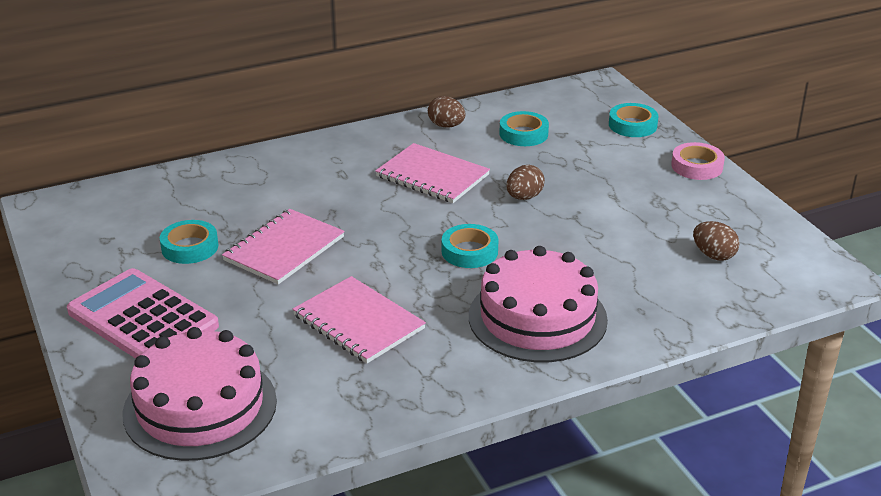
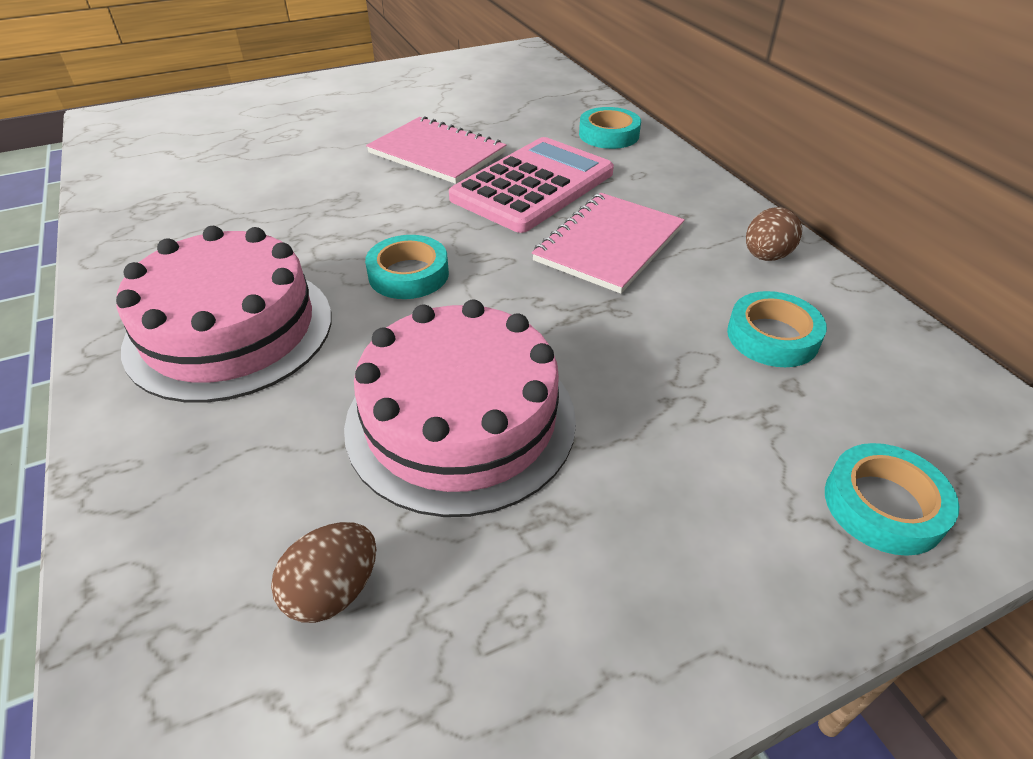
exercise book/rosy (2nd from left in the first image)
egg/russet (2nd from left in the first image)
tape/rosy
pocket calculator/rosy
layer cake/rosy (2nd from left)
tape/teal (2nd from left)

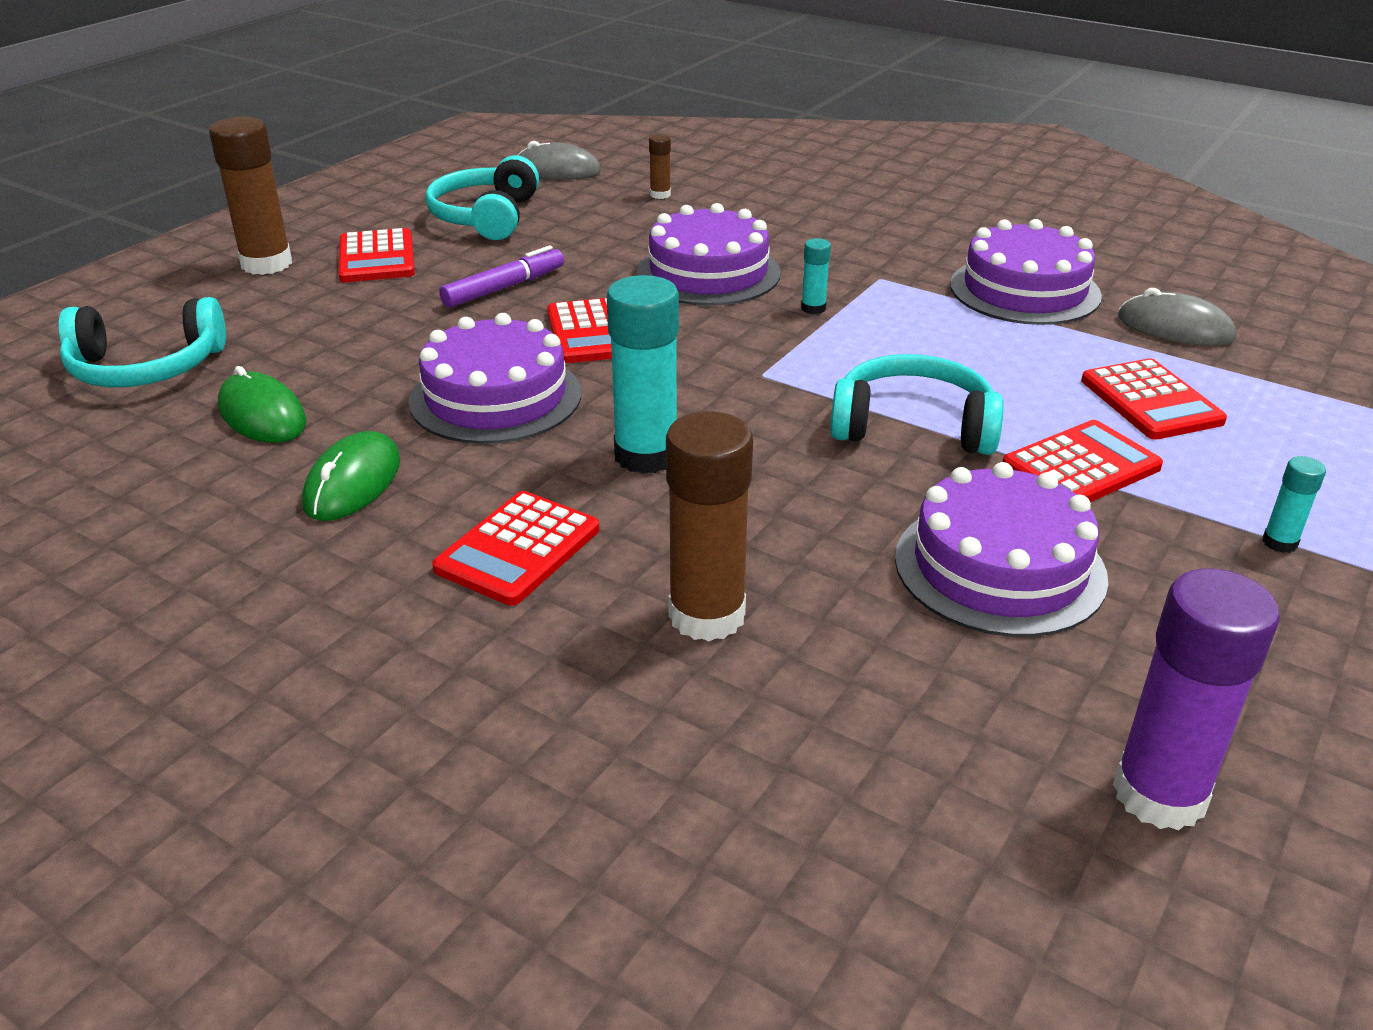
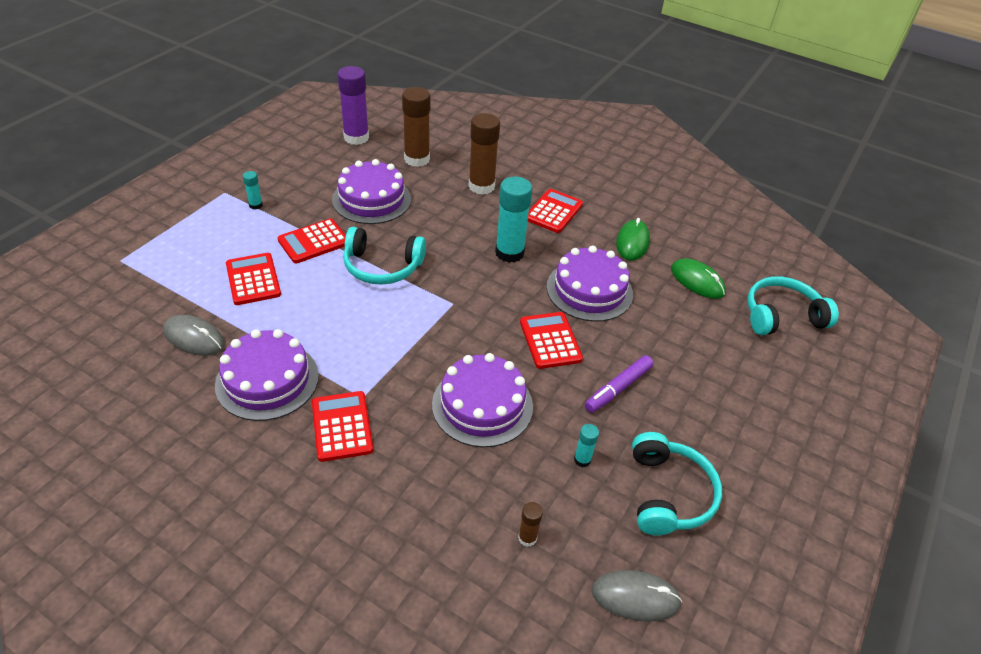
glue stick/russet (1st from left)
pocket calculator/crimson (3rd from left)
glue stick/teal (3rd from left)

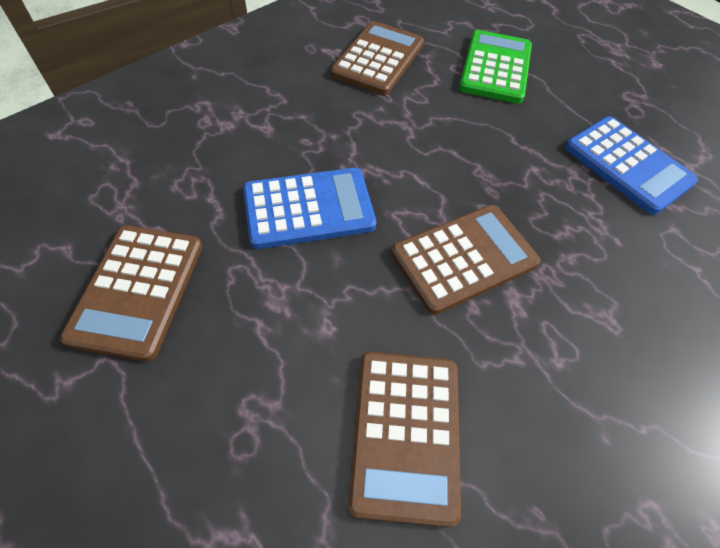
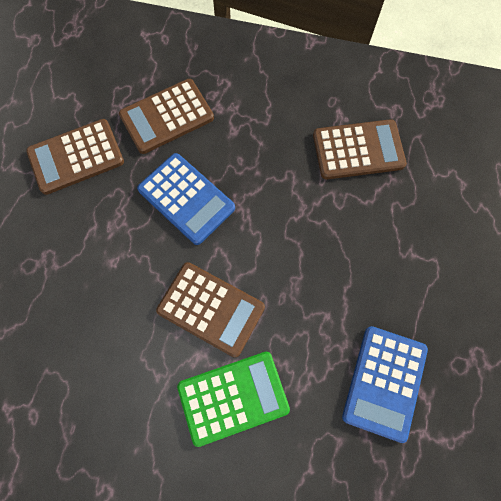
pocket calculator/russet (2nd from left)
pocket calculator/leaf-green

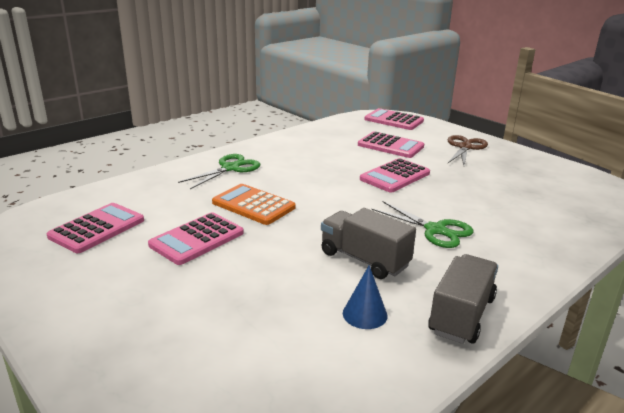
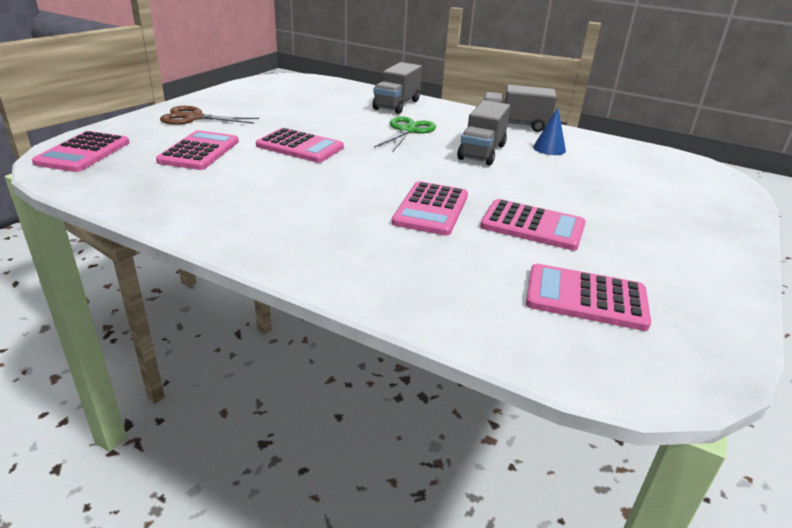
shears/leaf-green (1st from left in the first image)
truck/ash-grey (1st from left)
pocket calculator/rosy (4th from left)

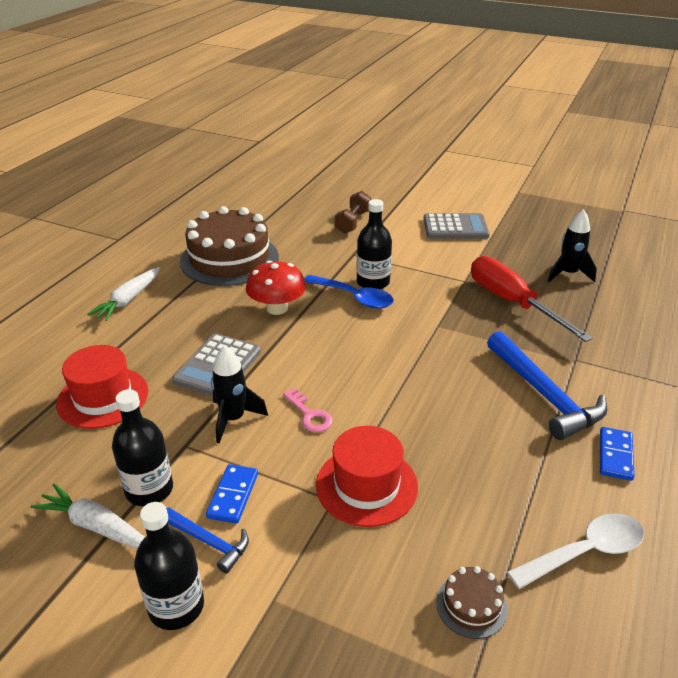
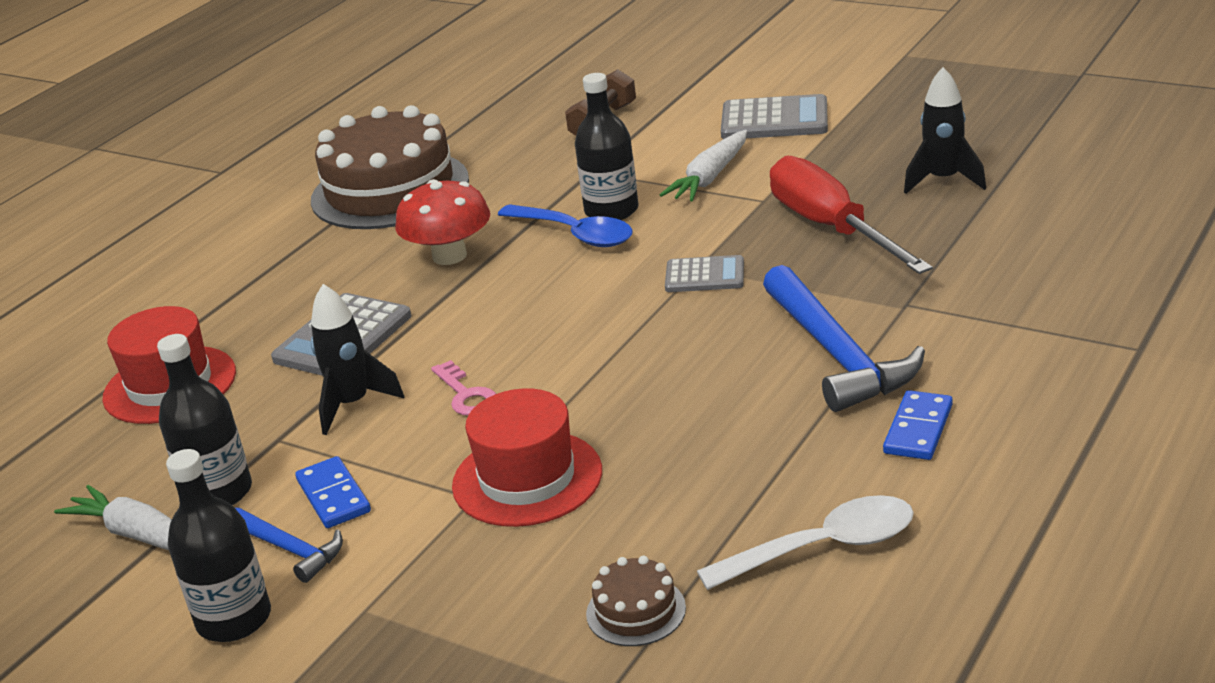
pocket calculator/ash-grey (2nd from left)
toy carrot/white (2nd from left)
domino tile/blue (1st from left)

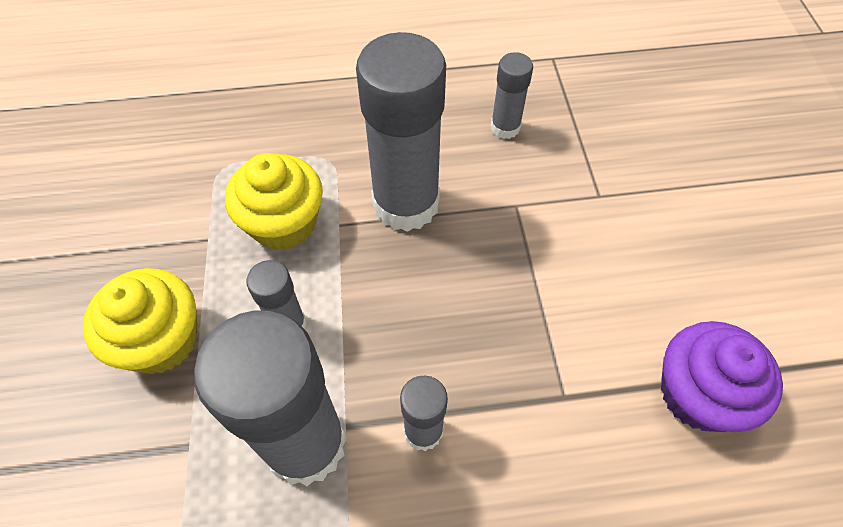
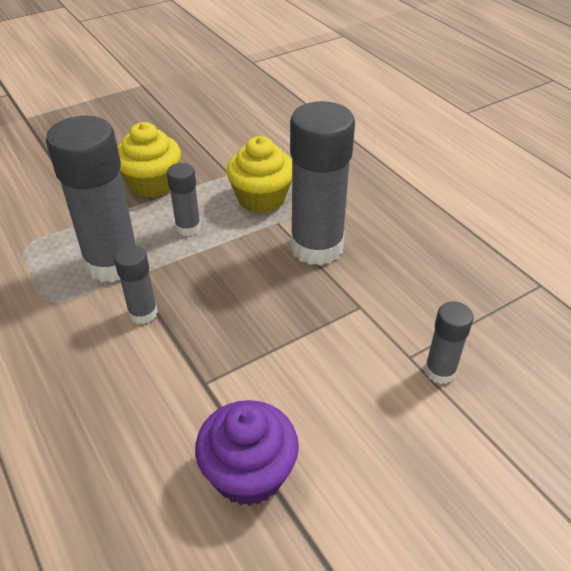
glue stick/ash-grey (5th from left)

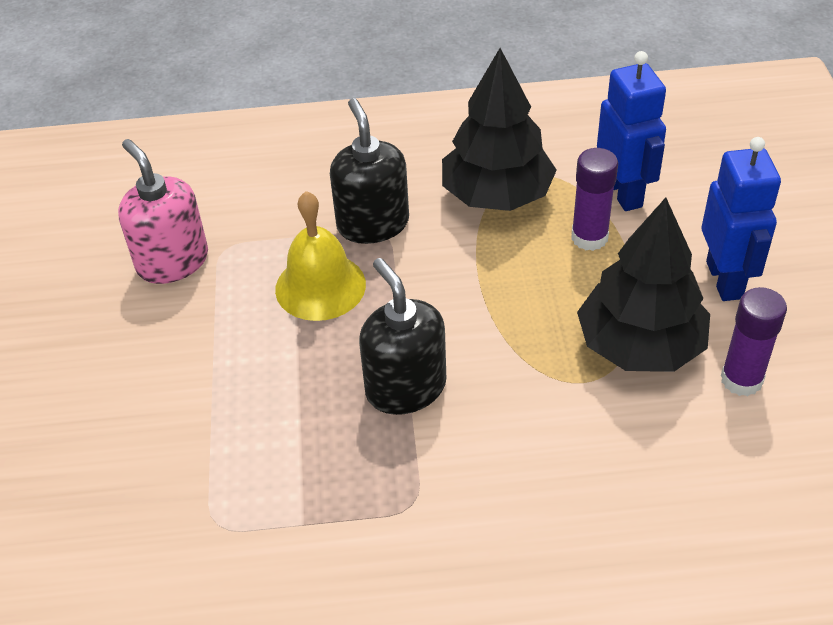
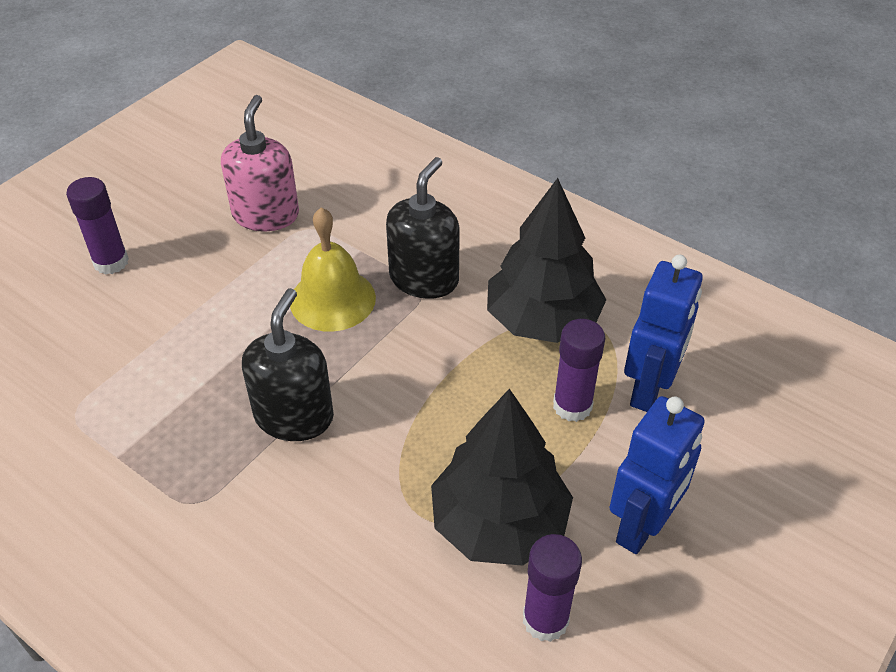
glue stick/royal purple (1st from left)

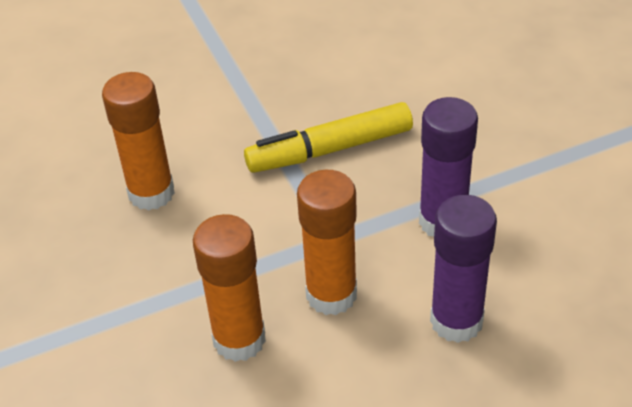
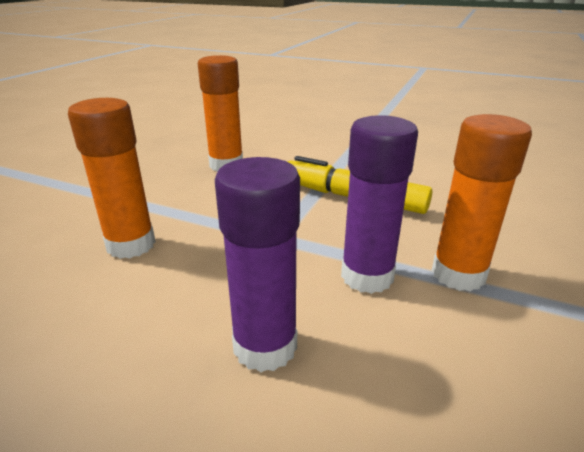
glue stick/bright orange (3rd from left)

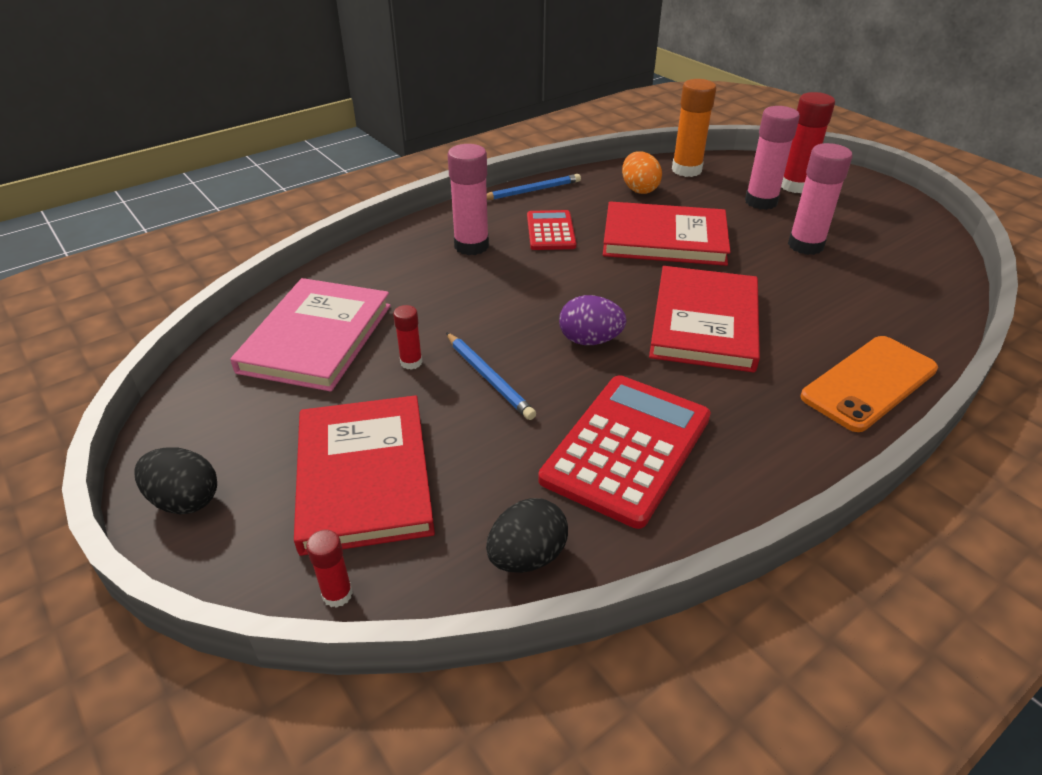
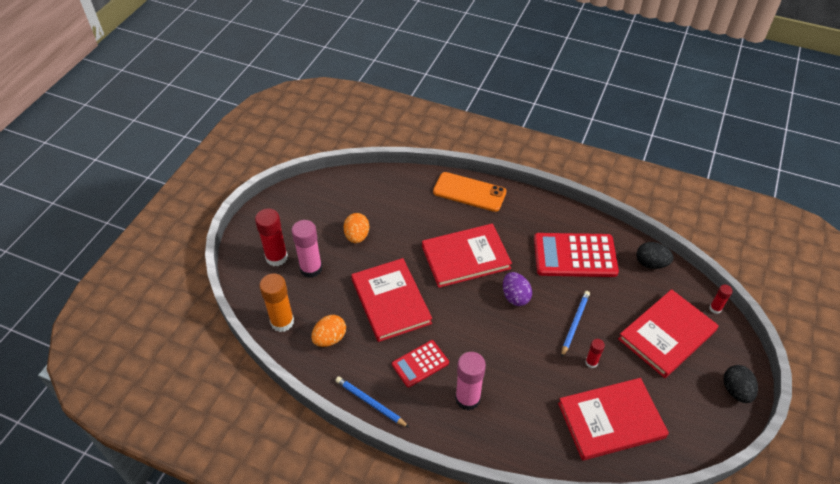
egg/bright orange (2nd from left)
hardback/crimson (3rd from left)

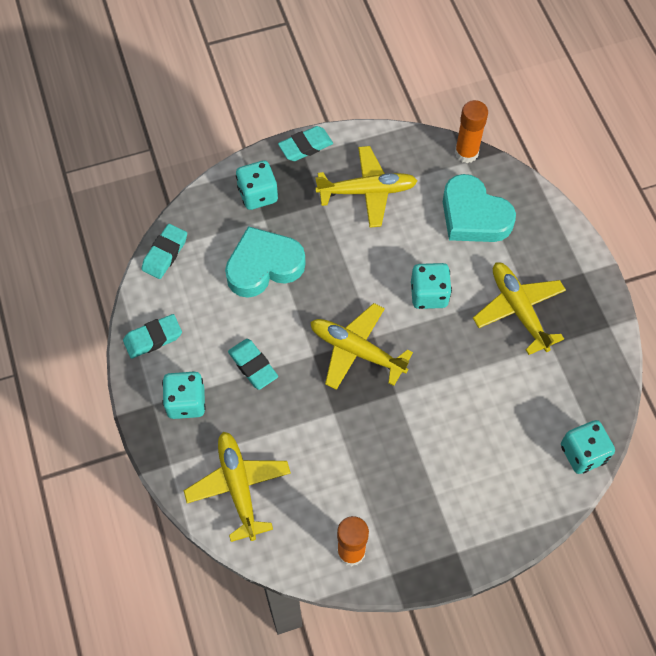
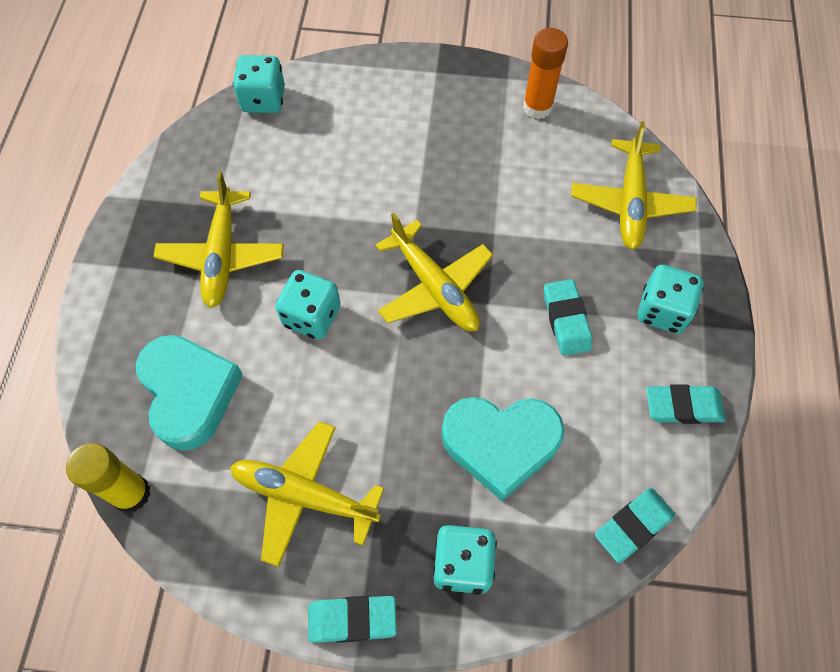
glue stick/yellow

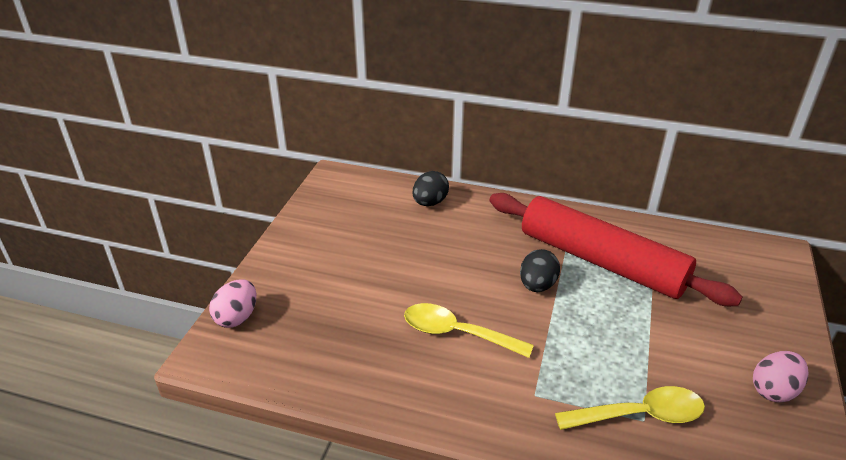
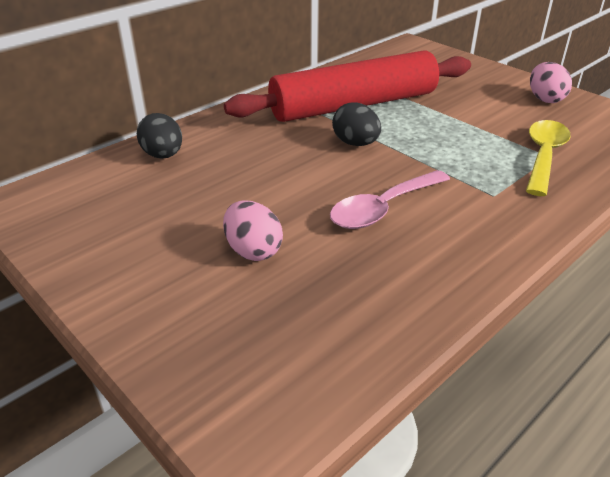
egg/rosy (1st from left)
teaspoon/rosy

